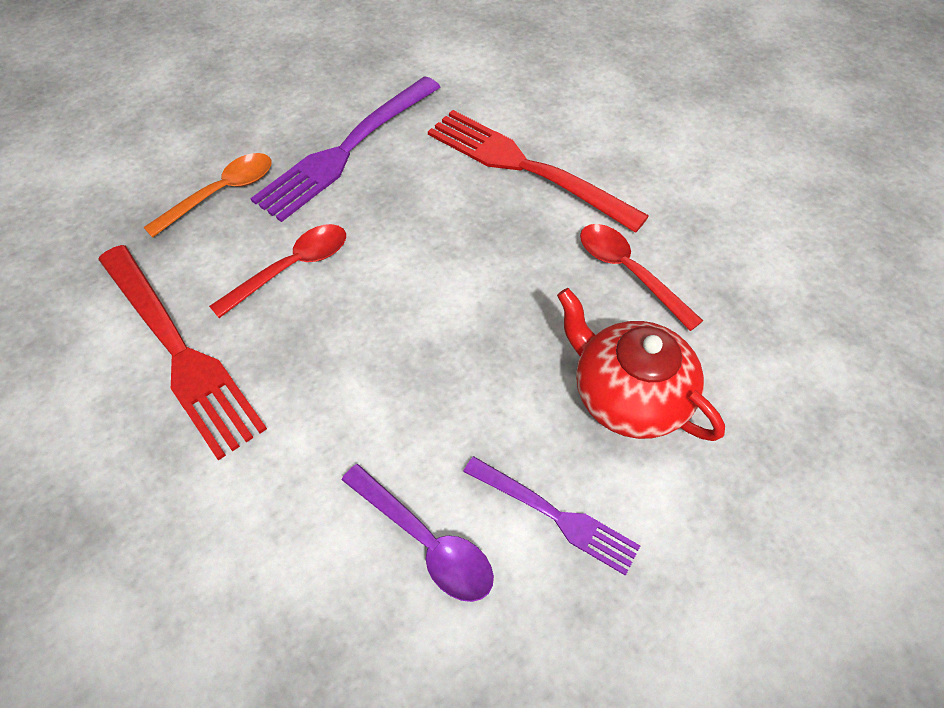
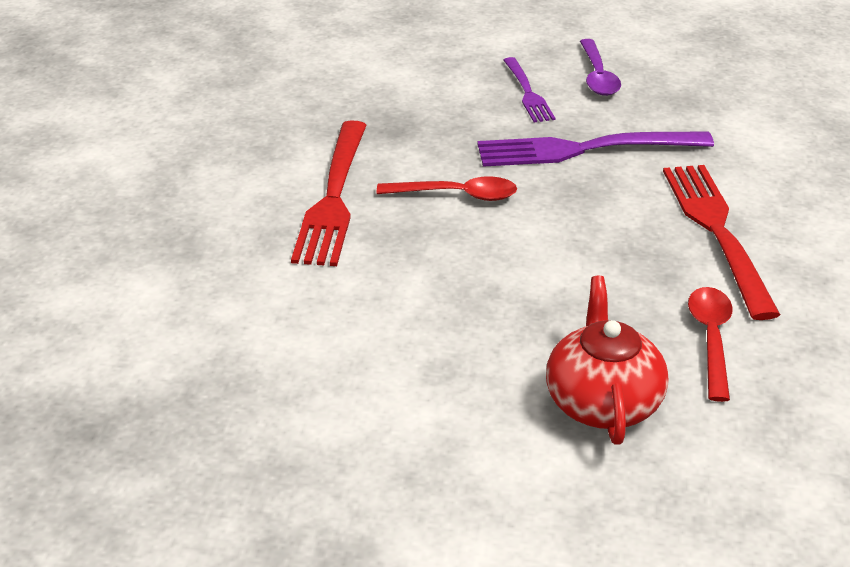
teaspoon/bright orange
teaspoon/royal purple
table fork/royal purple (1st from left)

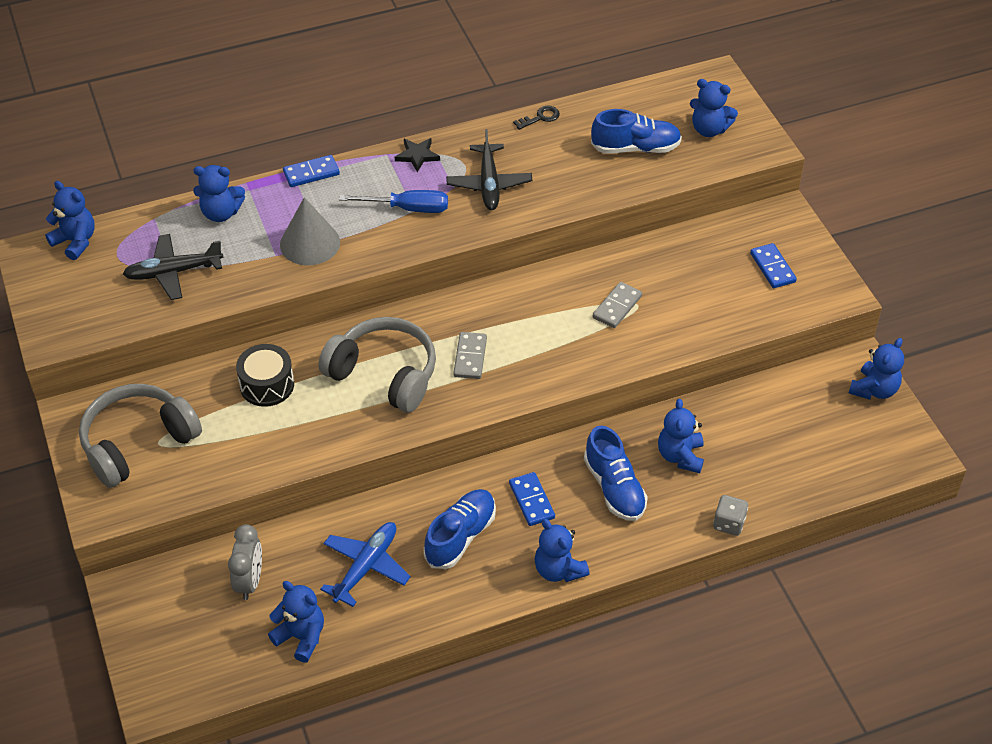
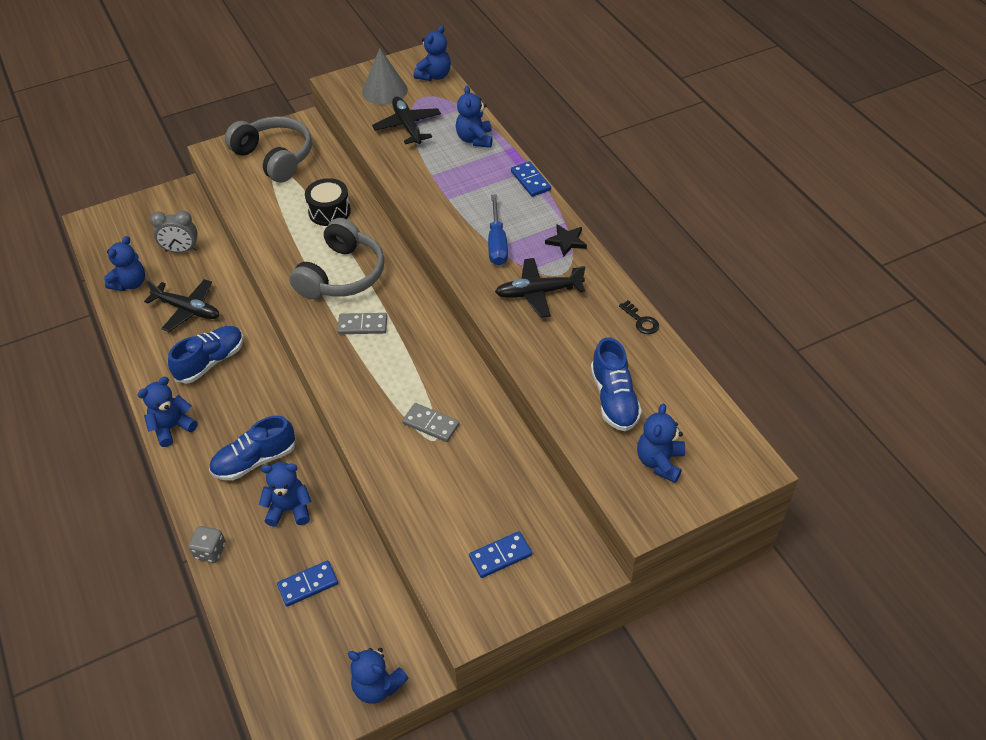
solid cone/ash-grey
domino tile/blue (1st from left)
aeroplane/black (1st from left)
shoe/blue (1st from left)

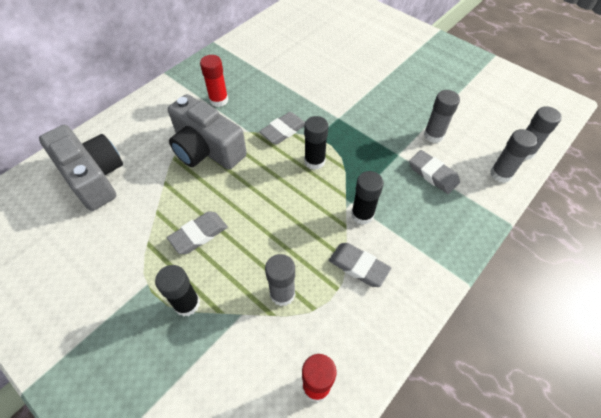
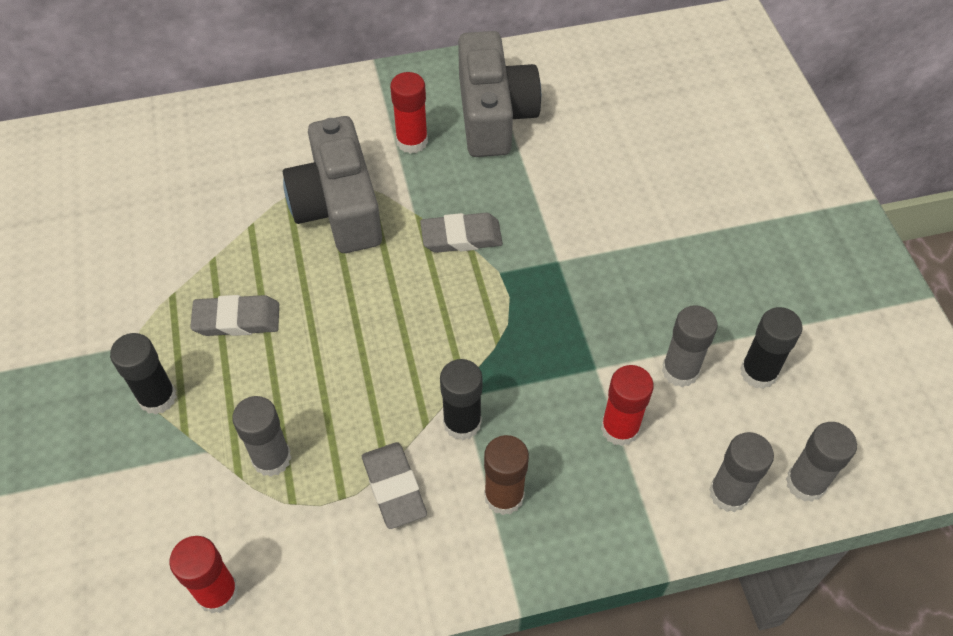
glue stick/russet
compact camera/ash-grey (2nd from left)
glue stick/black (3rd from left)
glue stick/crimson (3rd from left)

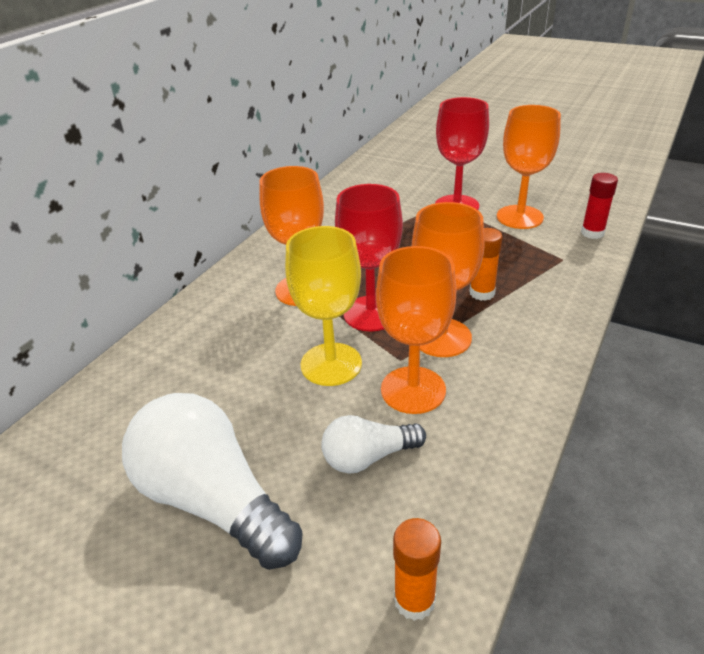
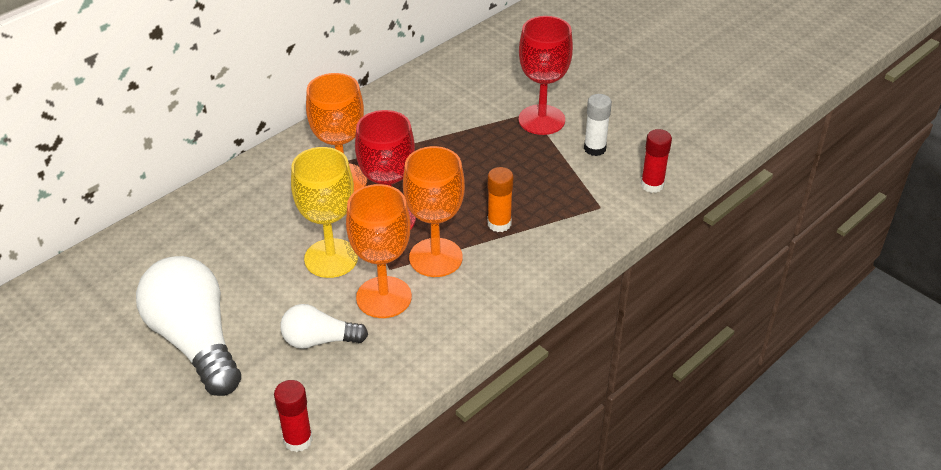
glue stick/white
glue stick/crimson (1st from left)

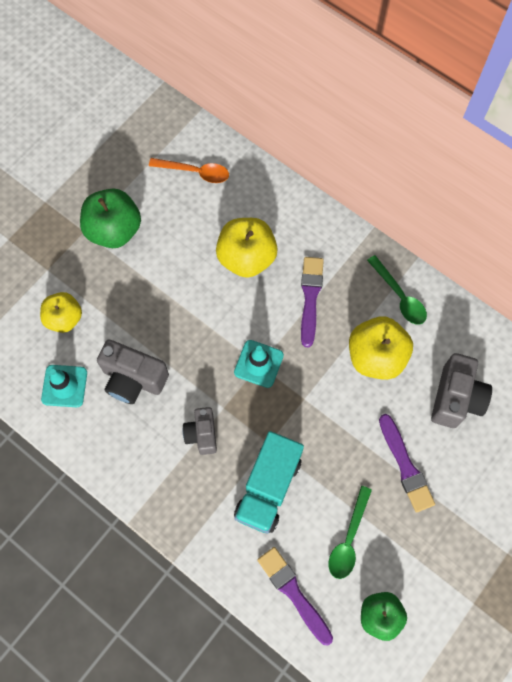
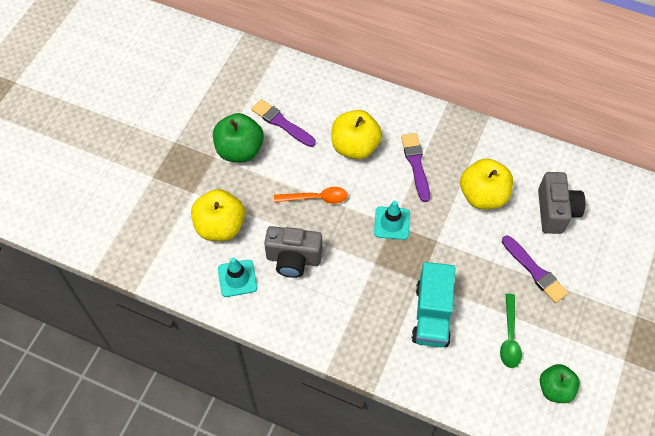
compact camera/ash-grey (2nd from left in the first image)
teaspoon/leaf-green (2nd from left in the first image)
teaspoon/bright orange
paint brush/royal purple (1st from left)
apple fruit/yellow (1st from left)

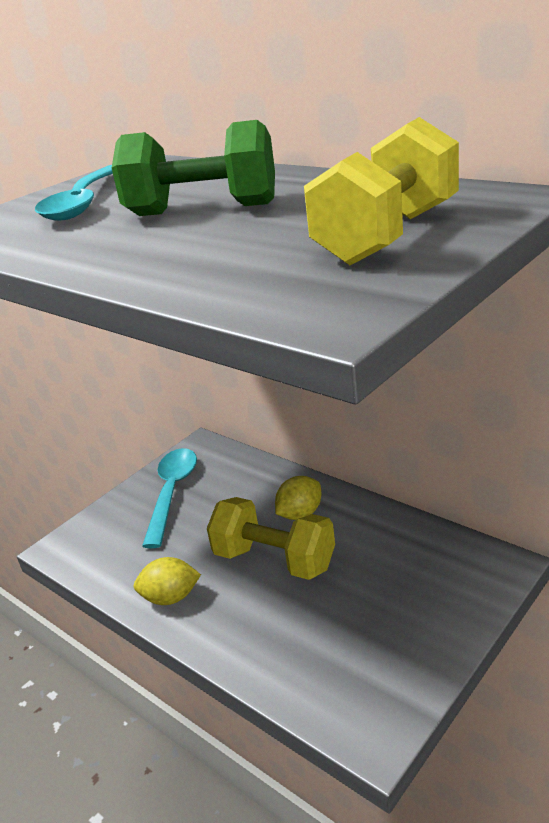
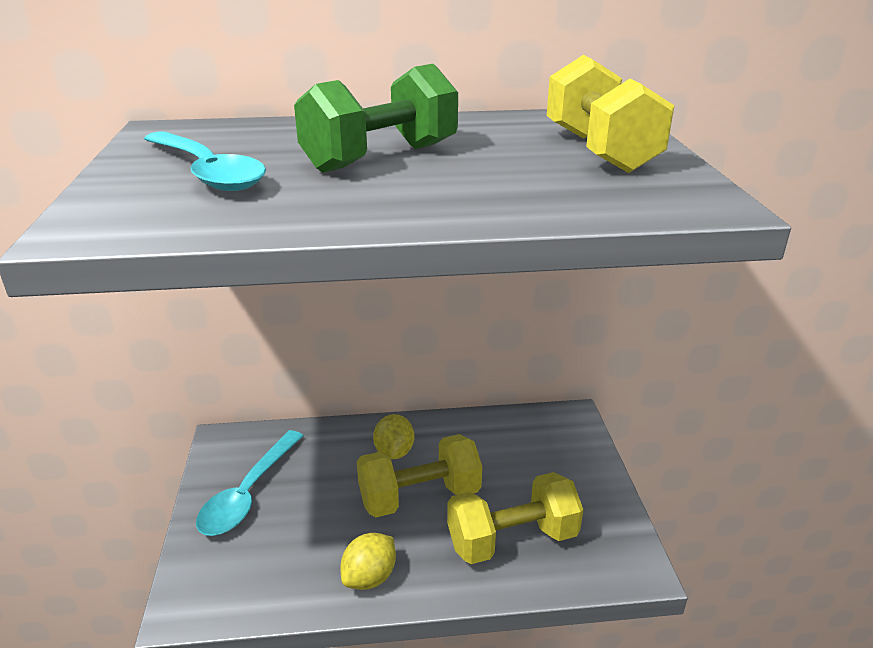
hand weight/yellow (2nd from left)
teaspoon/teal (2nd from left)

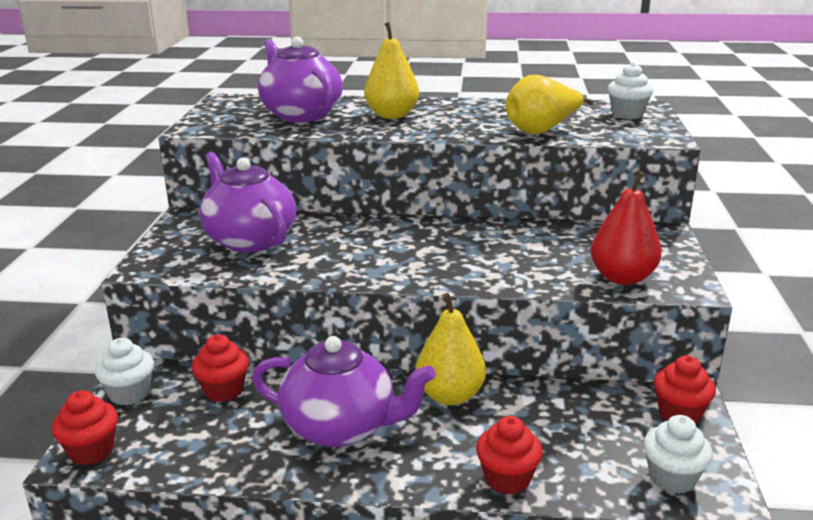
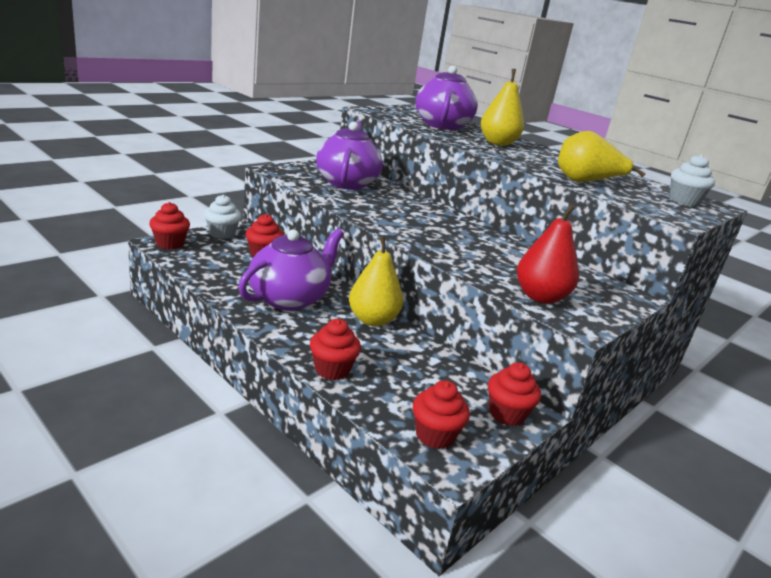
fairy cake/crimson (4th from left)
teapot/royal purple (1st from left)

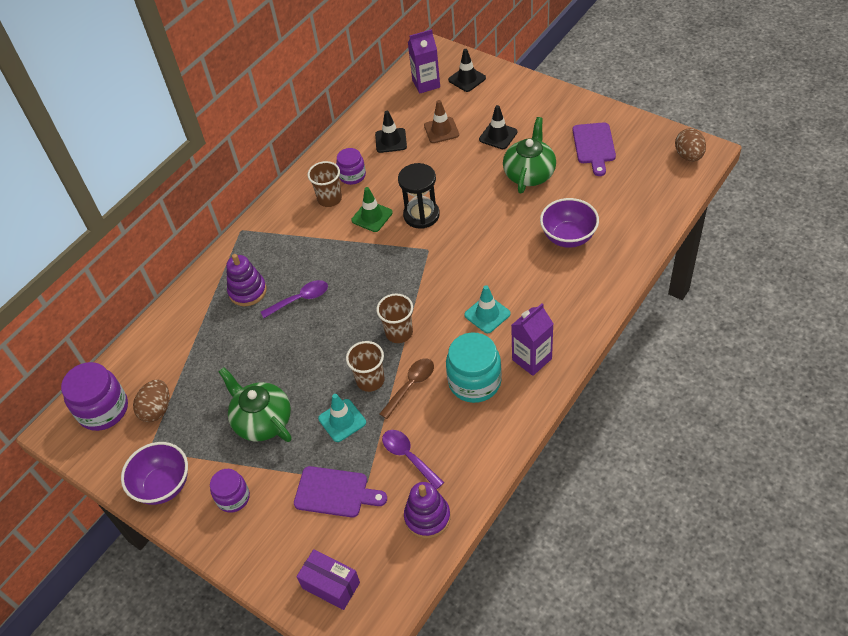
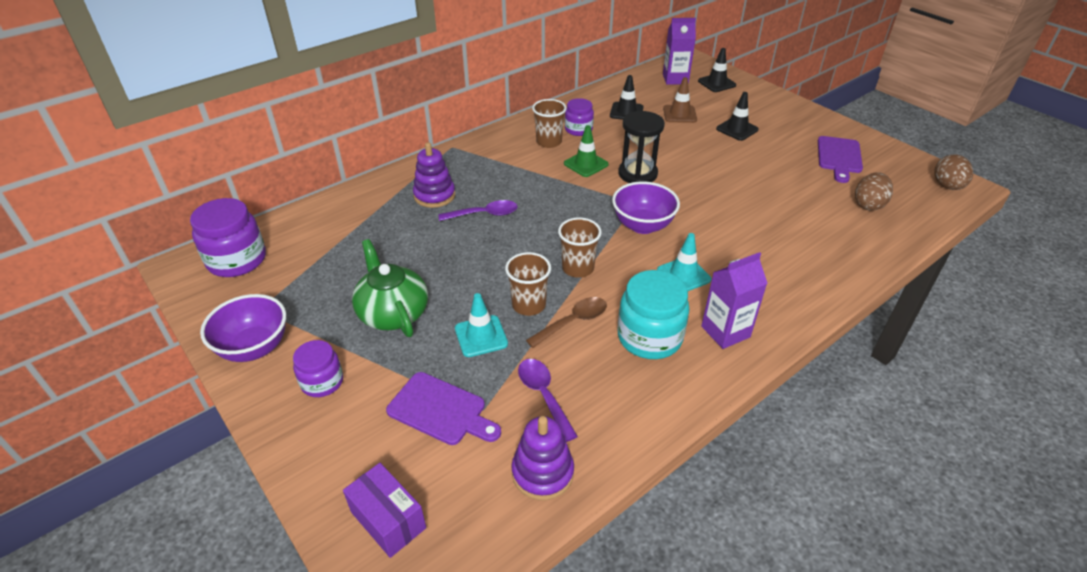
teapot/leaf-green (2nd from left in the first image)
egg/russet (1st from left)
serving bowl/royal purple (2nd from left)

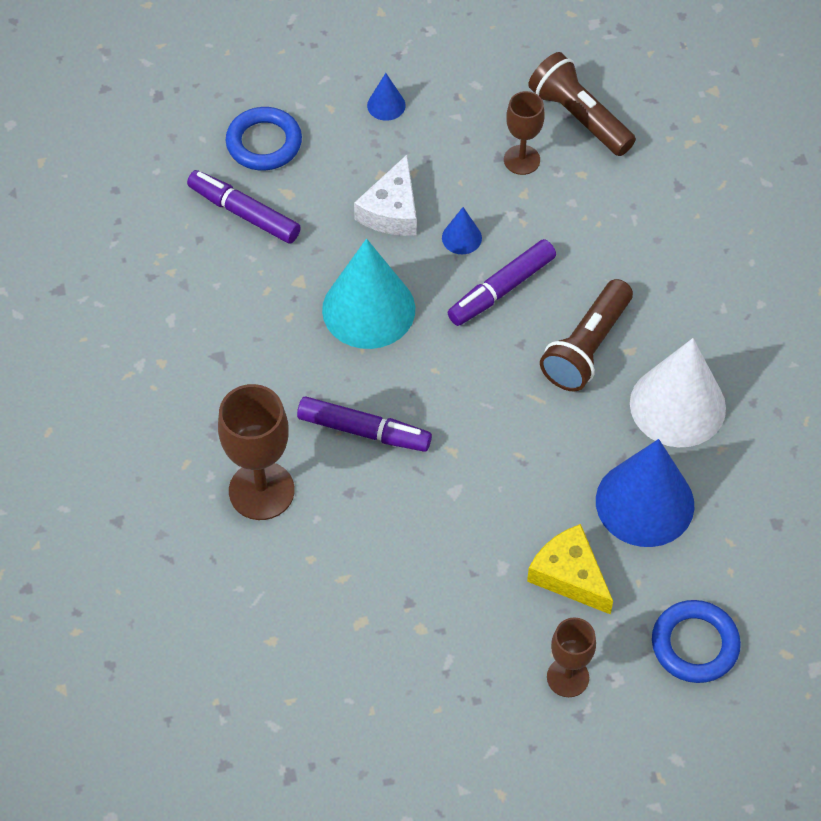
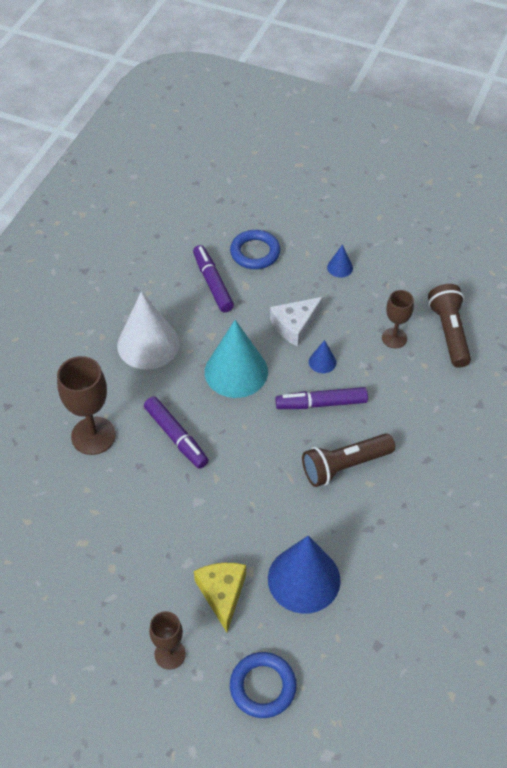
solid cone/white

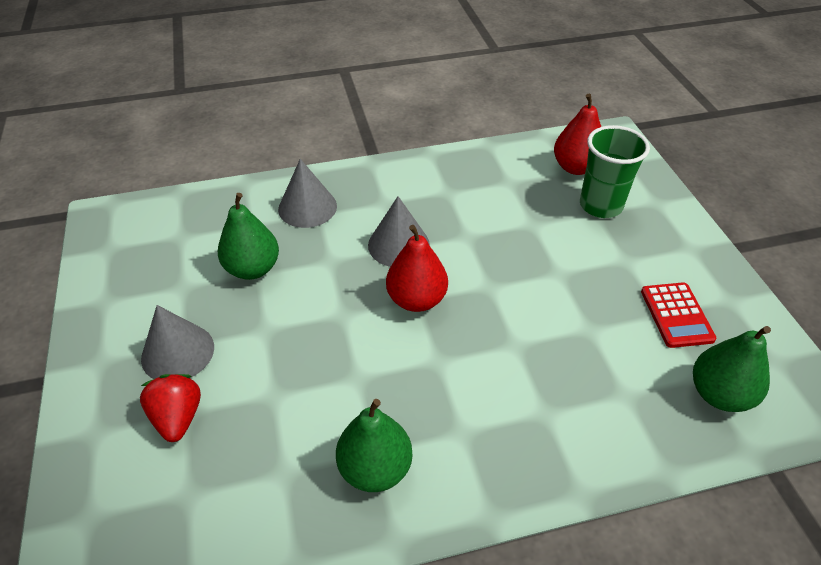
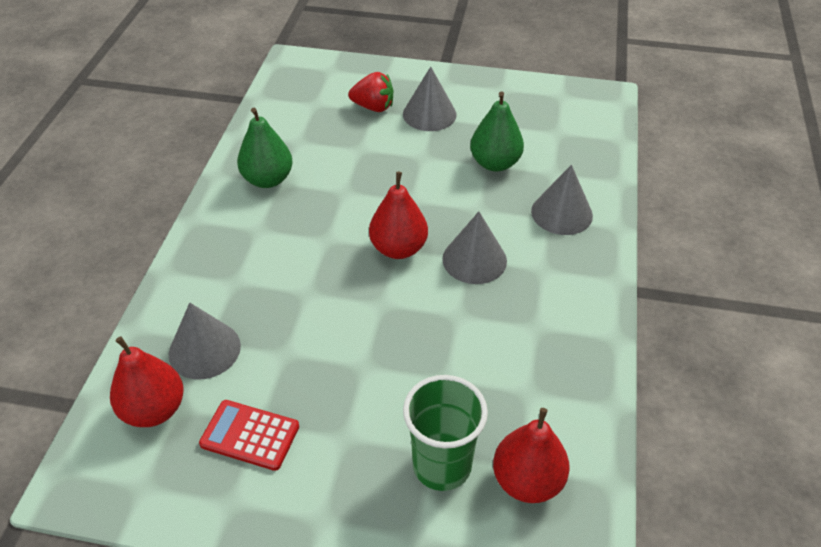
solid cone/ash-grey (1st from left)
pear/crimson (1st from left)

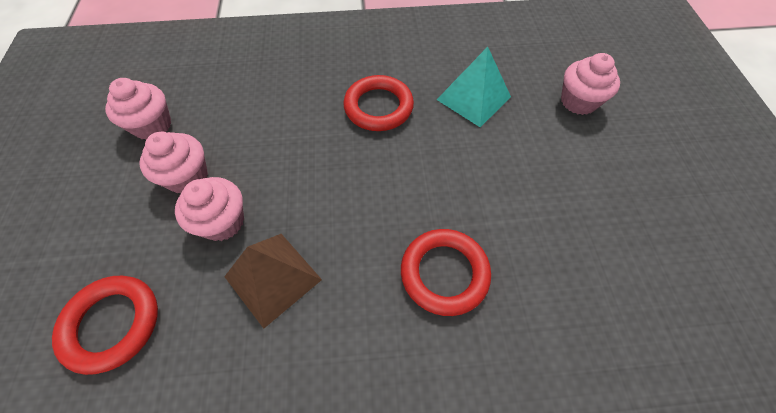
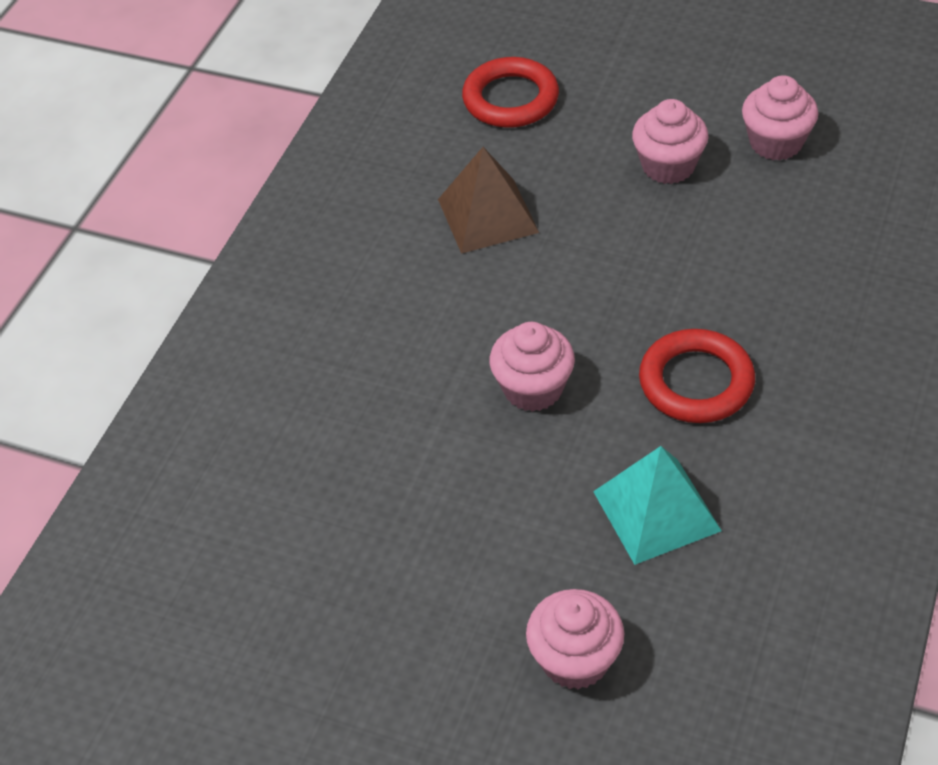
hoop/crimson (3rd from left in the first image)
fairy cake/rosy (1st from left)

